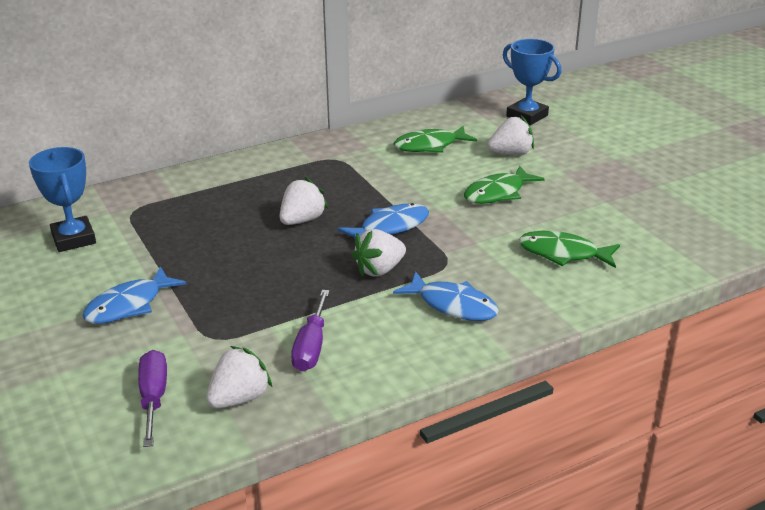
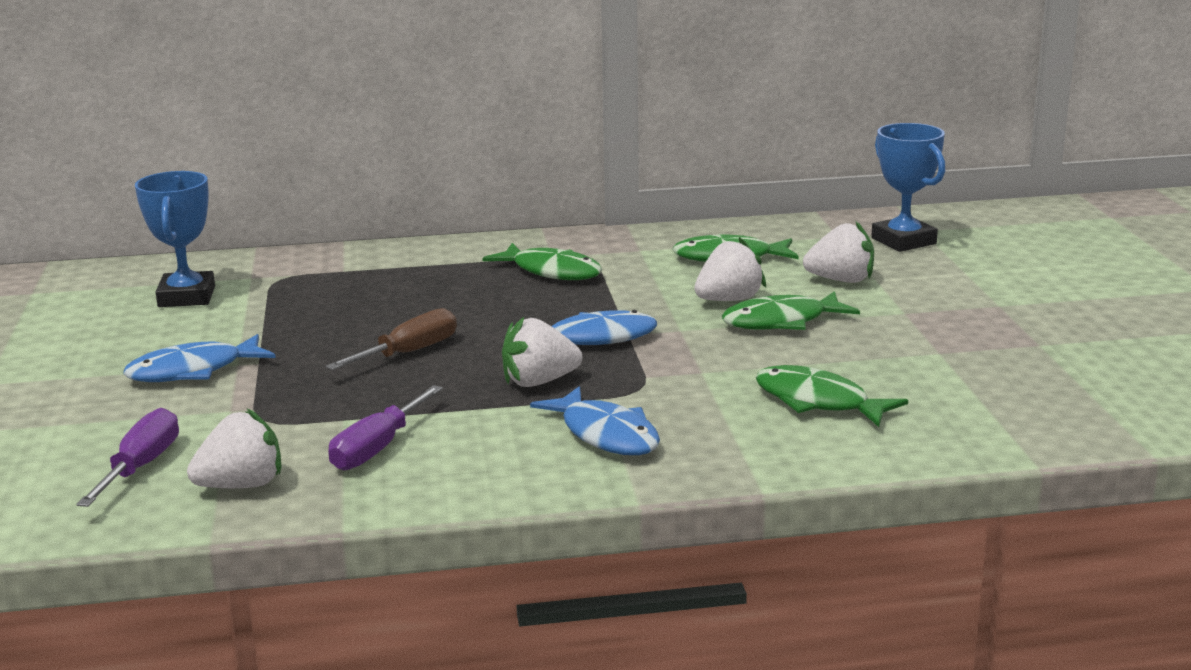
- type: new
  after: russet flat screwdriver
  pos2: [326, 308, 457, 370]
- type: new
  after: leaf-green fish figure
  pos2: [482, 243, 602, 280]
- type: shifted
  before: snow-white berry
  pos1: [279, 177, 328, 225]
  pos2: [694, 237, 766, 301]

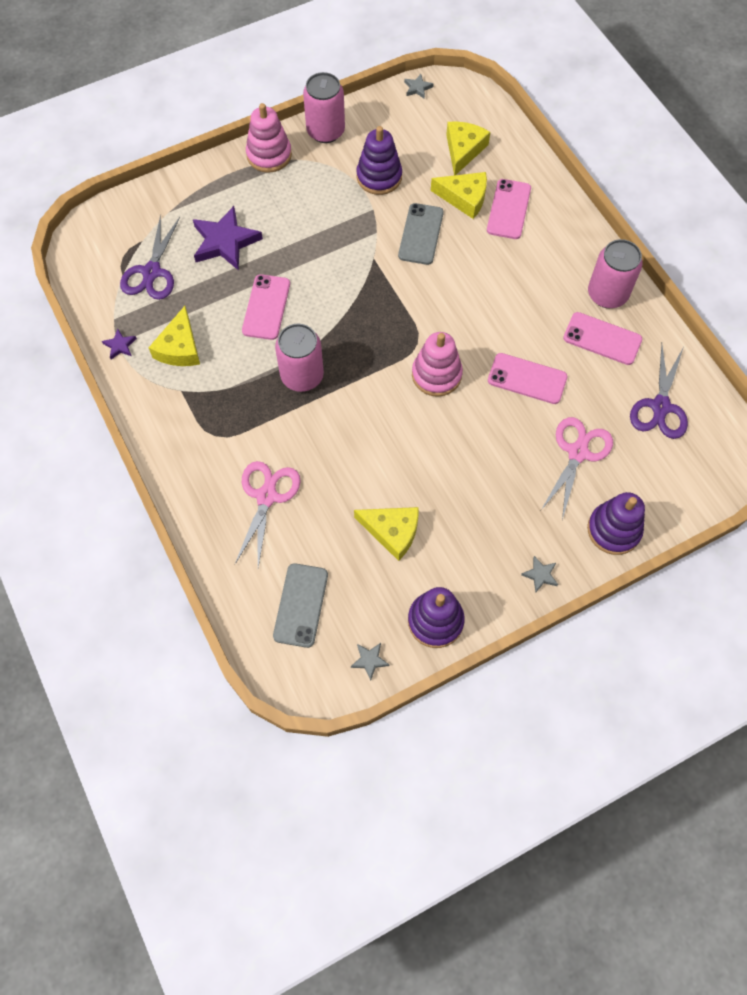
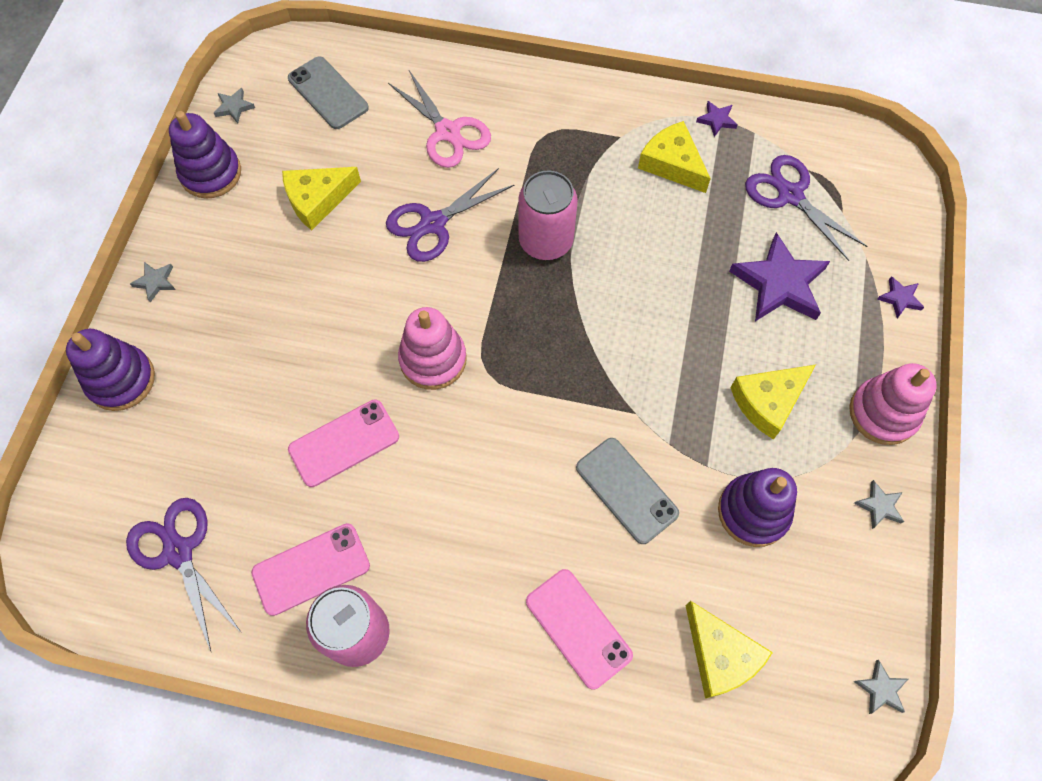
- type: new
  after: violet pair of scissors
  pos2: [386, 168, 515, 262]
- type: shifted
  before: golden cheese wedge
  pos1: [431, 172, 487, 219]
  pos2: [730, 365, 816, 440]
- type: swapped
  before: rose-pink soda can
  after: ash-grey five-pointed star
  pos1: [303, 72, 345, 143]
  pos2: [854, 480, 904, 529]
- type: new
  after: violet five-pointed star
  pos2: [877, 276, 924, 318]
- type: gone
  before: rose-pink smartphone
  pos1: [242, 274, 290, 340]
- type: gone
  before: rose-pink pair of scissors
  pos1: [541, 417, 613, 520]

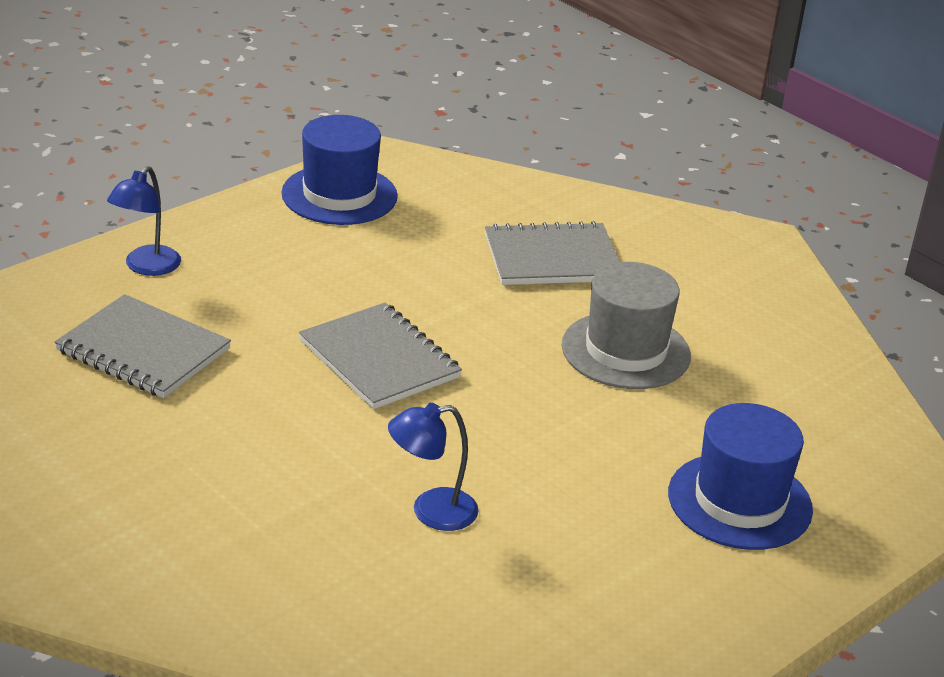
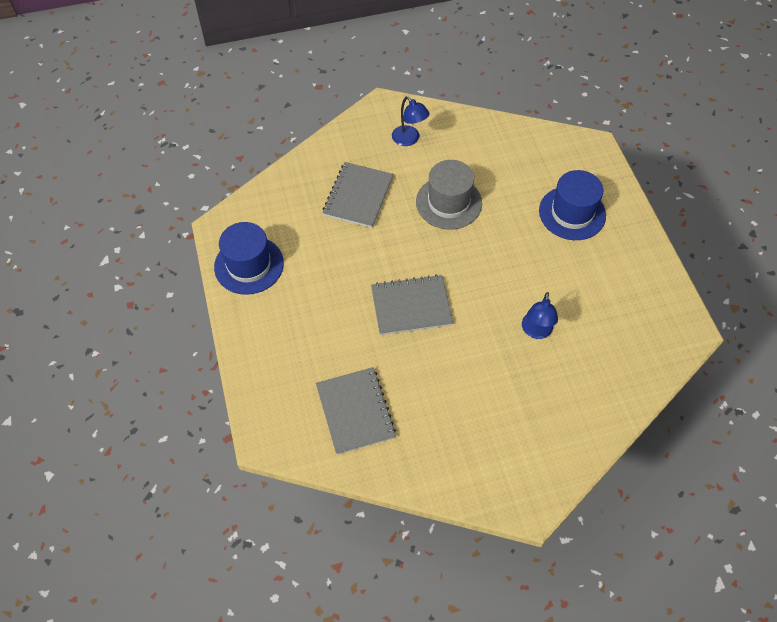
- type: rotated
  before: ash-grey exercise book
  pos1: [54, 294, 231, 398]
  pos2: [316, 367, 396, 455]
  turn: -75
- type: shifted
  before: royal blue desk lamp
  pos1: [107, 166, 181, 276]
  pos2: [392, 96, 430, 146]

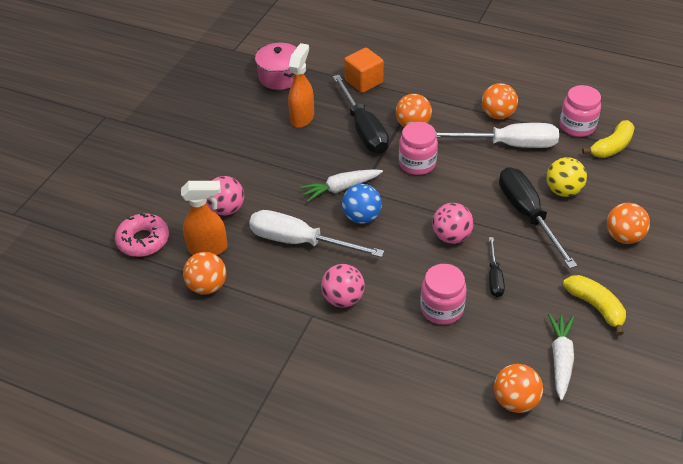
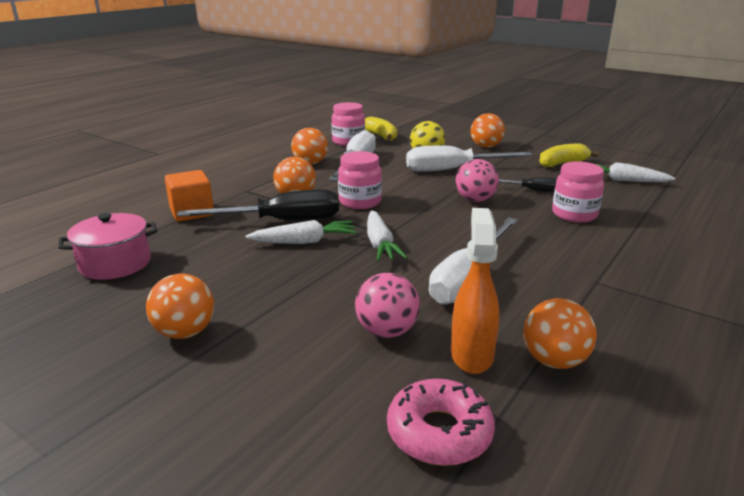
- type: shifted
  before: orange play ball
  pos1: [494, 364, 543, 413]
  pos2: [146, 274, 214, 339]
- type: new
  after: snow-white root vegetable
  pos2: [246, 220, 357, 244]
- type: repainted
  before: black flat screwdriver
  after: snow-white flat screwdriver
  pos1: [499, 167, 577, 269]
  pos2: [406, 146, 533, 172]
- type: gone
  before: orange spray bottle
  pos1: [288, 43, 314, 128]
- type: gone
  before: rose-pink play ball
  pos1: [321, 264, 365, 307]
- type: gone
  before: royal blue play ball
  pos1: [342, 184, 382, 224]

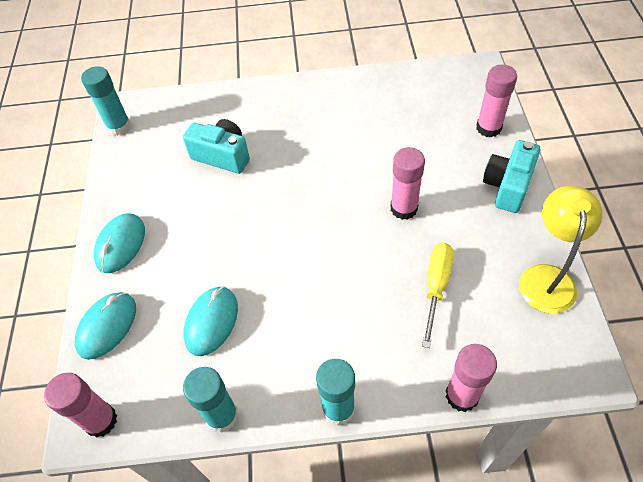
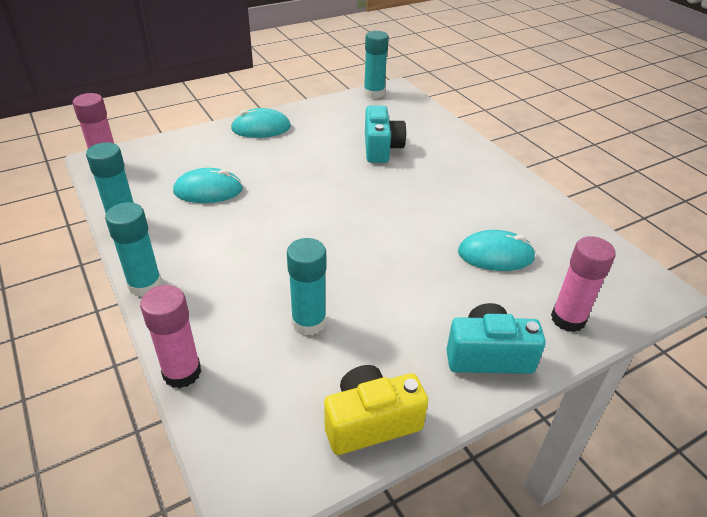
- type: swapped
  before: golden flat screwdriver
  after: turquoise glue
  pos1: [422, 243, 454, 348]
  pos2: [287, 238, 326, 336]
- type: swapped
  before: golden desk lamp
  after: golden camera
  pos1: [519, 186, 603, 313]
  pos2: [324, 365, 428, 455]
- type: shifted
  before: turquoise PC mouse
  pos1: [75, 292, 136, 360]
  pos2: [458, 230, 536, 271]
- type: gone
  before: rose-pink glue
  pos1: [390, 147, 425, 220]

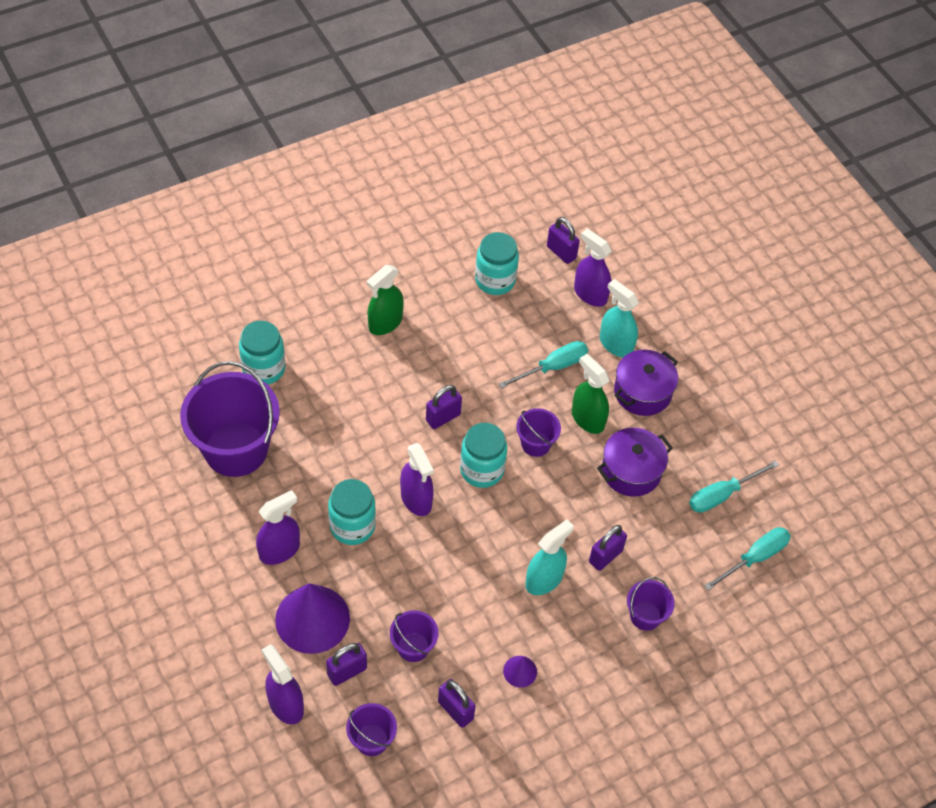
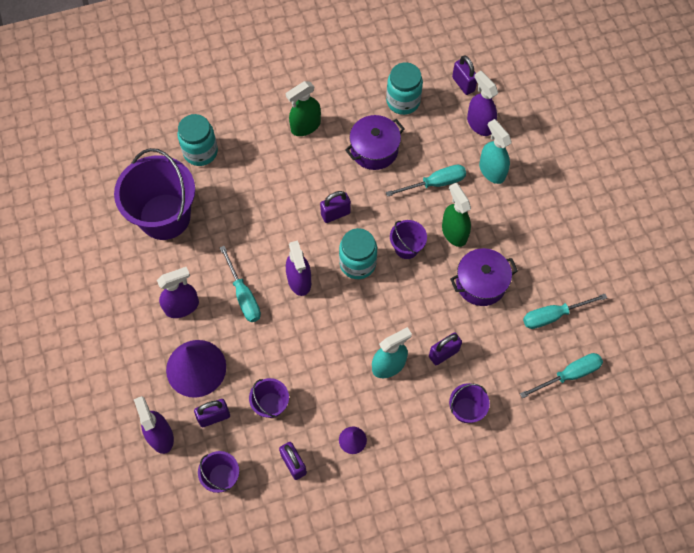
- type: swapped
  before: turquoise preserve jar
  after: turquoise flat screwdriver
  pos1: [328, 479, 376, 545]
  pos2: [220, 246, 261, 322]
- type: shifted
  before: violet pot
  pos1: [614, 350, 678, 416]
  pos2: [345, 115, 405, 170]

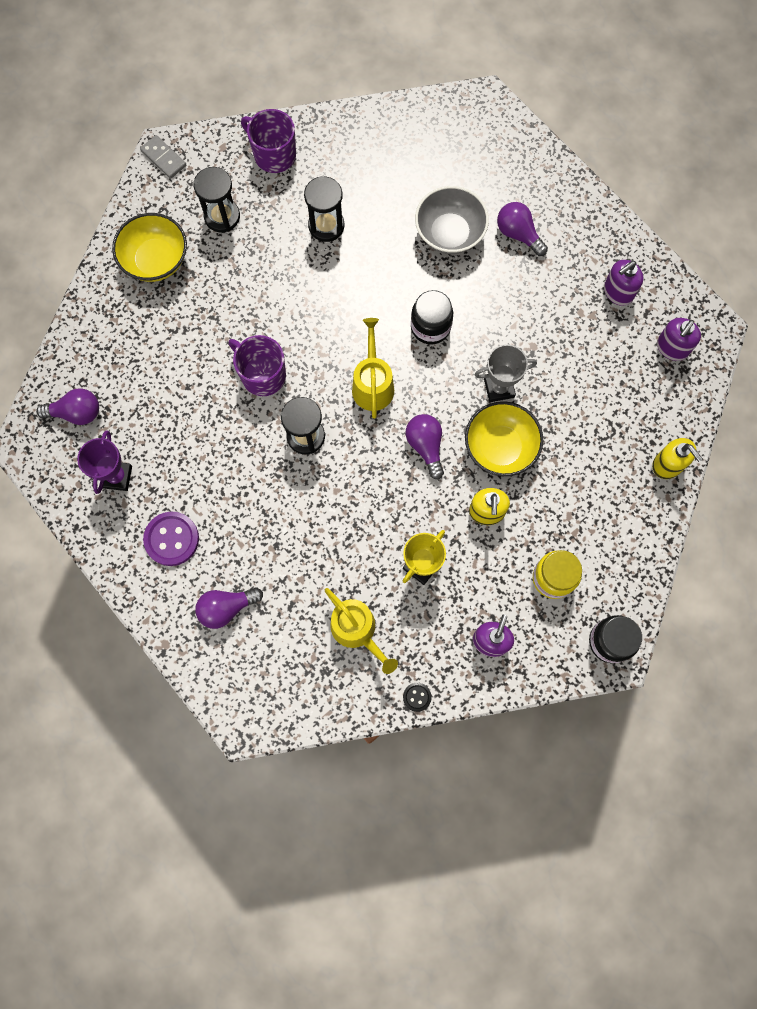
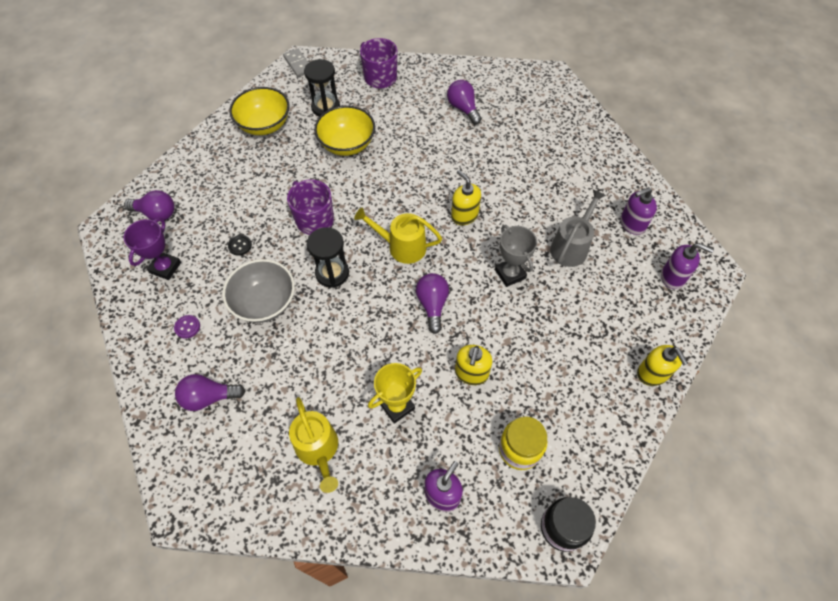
- type: scaled
  before: violet button
  pos1: [143, 512, 199, 566]
  pos2: [174, 315, 200, 339]
  scale: 0.5
- type: shifted
  before: ash-grey deep dish
  pos1: [415, 186, 489, 254]
  pos2: [222, 259, 295, 323]
- type: shifted
  before: black button
  pos1: [403, 683, 432, 712]
  pos2: [228, 235, 252, 256]
- type: shifted
  before: golden deep dish
  pos1: [465, 401, 543, 476]
  pos2: [314, 106, 375, 156]
- type: rotated
  before: golden watering pot
  pos1: [352, 318, 394, 419]
  pos2: [354, 207, 442, 264]
  turn: -90
- type: shifted
  before: violet lightbulb
  pos1: [497, 202, 548, 256]
  pos2: [447, 80, 482, 124]
- type: swapped
  before: black preserve jar
  after: golden soap dispenser
  pos1: [411, 290, 453, 344]
  pos2: [451, 170, 481, 225]
- type: rotated
  before: ash-grey prize cup
  pos1: [474, 344, 537, 402]
  pos2: [495, 225, 537, 287]
  turn: 60
- type: new
  after: ash-grey watering pot
  pos2: [550, 189, 606, 267]
- type: rotated
  before: violet soap dispenser
  pos1: [657, 318, 701, 361]
  pos2: [661, 243, 714, 289]
  turn: -120
- type: gone
  before: black sandglass
  pos1: [304, 176, 344, 242]

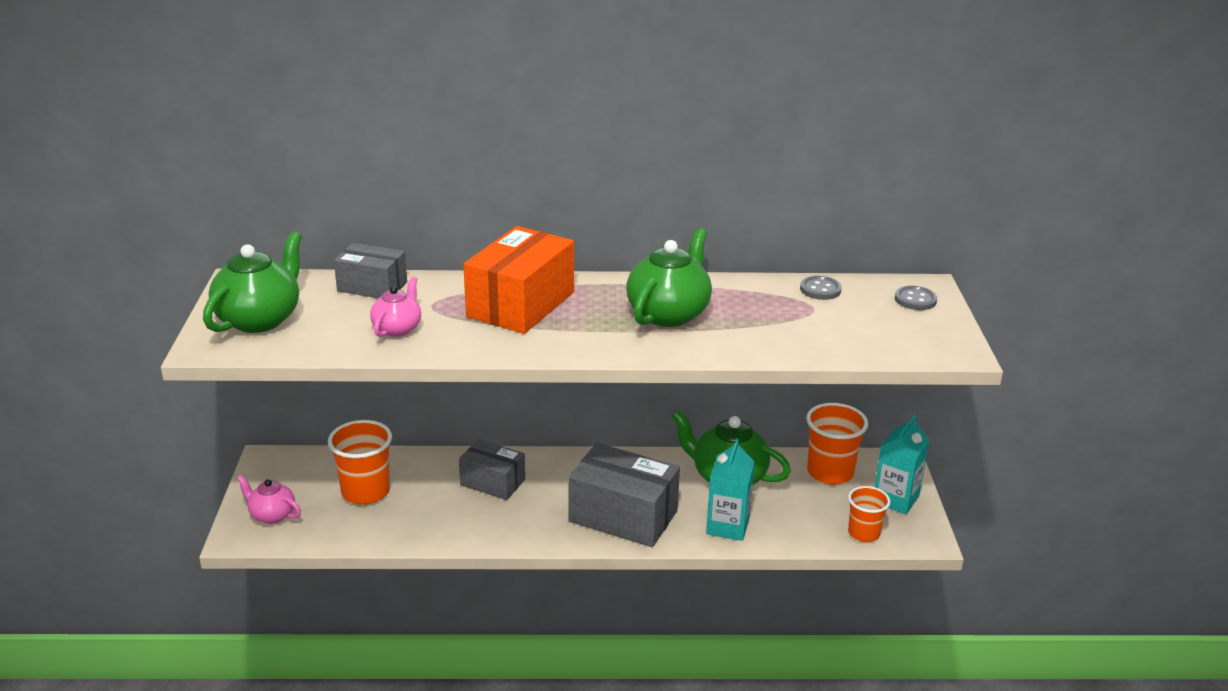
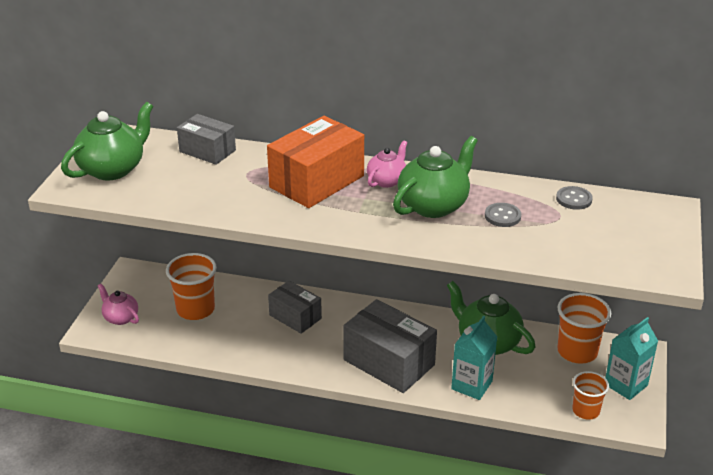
- type: shifted
  before: rose-pink tea pot
  pos1: [370, 277, 421, 337]
  pos2: [367, 140, 407, 188]
- type: shifted
  before: ash-grey button
  pos1: [895, 286, 937, 310]
  pos2: [485, 203, 521, 227]

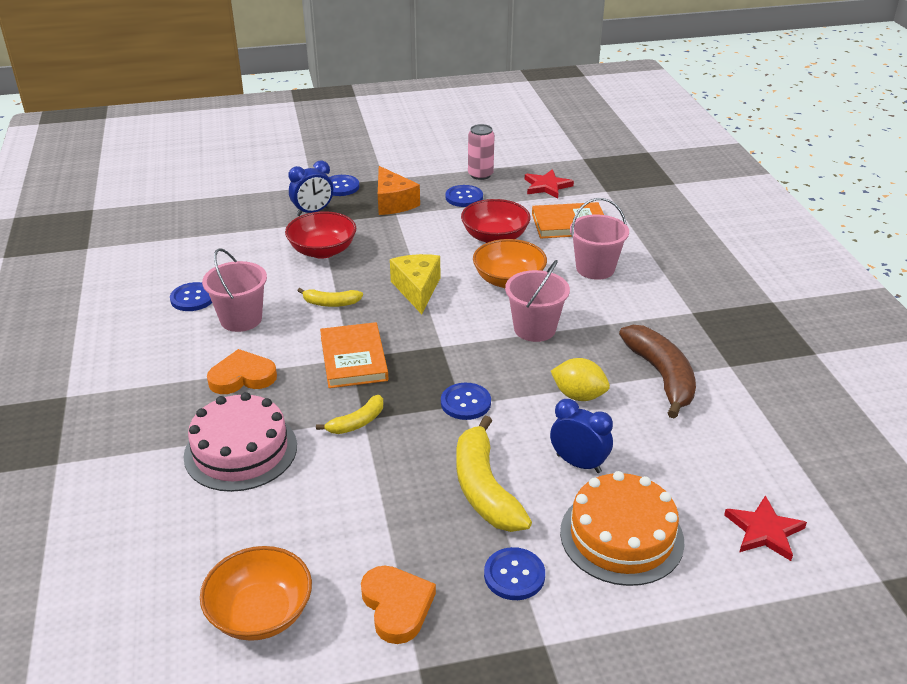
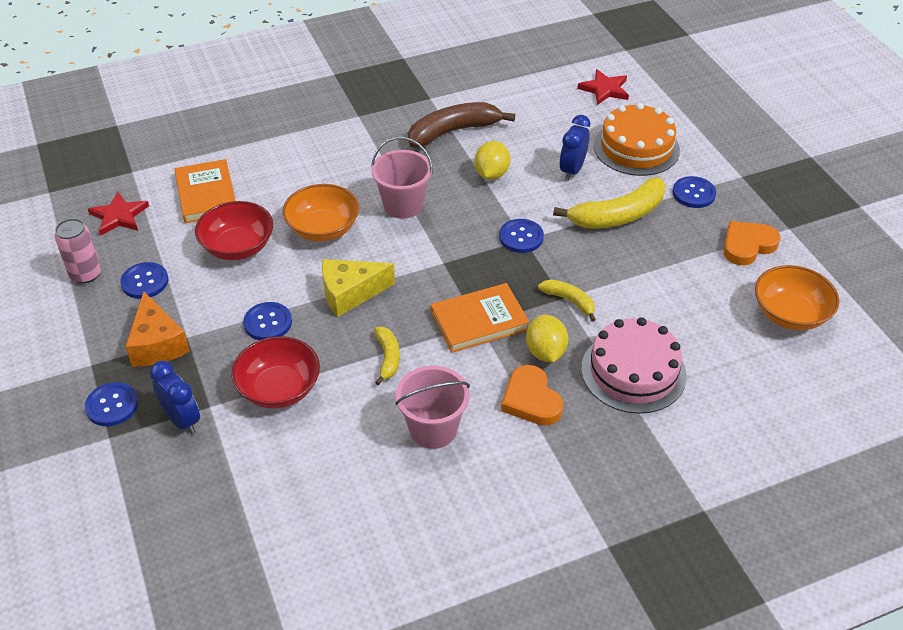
- type: rotated
  before: orange cheese wedge
  pos1: [378, 166, 420, 215]
  pos2: [125, 292, 190, 367]
  turn: 105
- type: shifted
  before: royal blue button
  pos1: [170, 282, 212, 311]
  pos2: [243, 302, 292, 340]
- type: new
  after: golden lemon
  pos2: [526, 315, 568, 362]
- type: gone
  before: rose-pink pail
  pos1: [570, 198, 629, 280]

